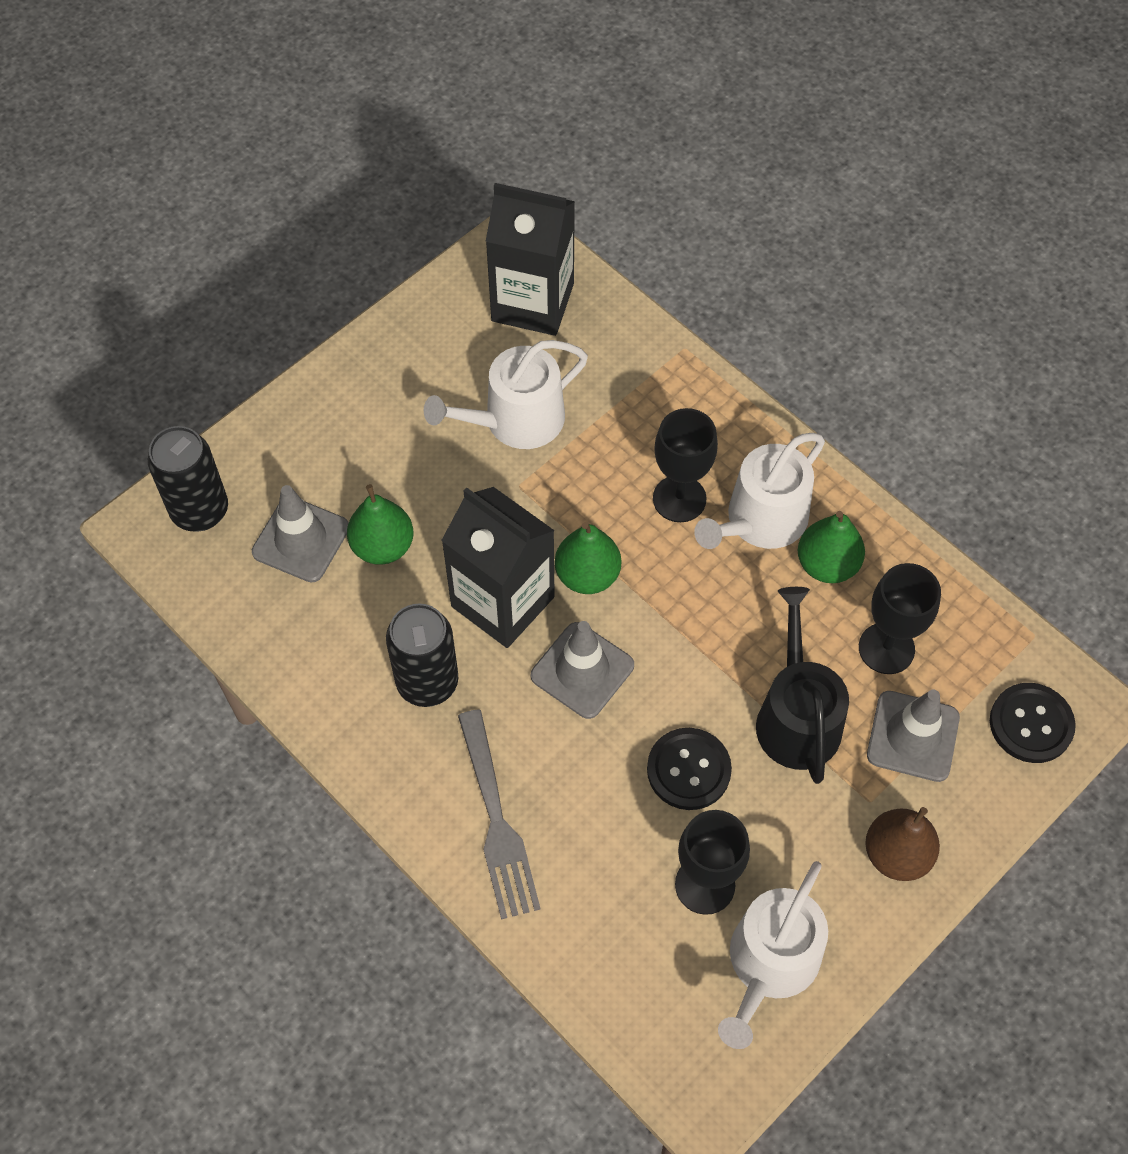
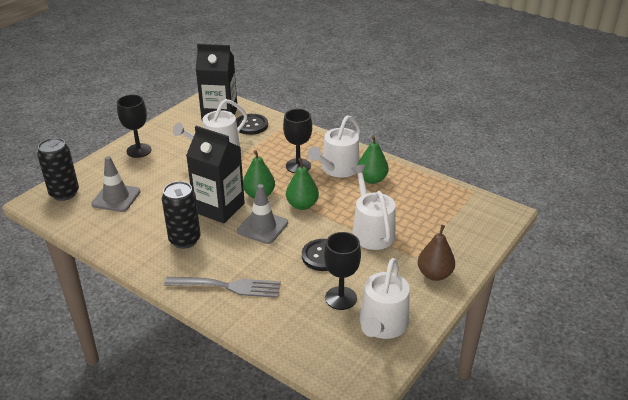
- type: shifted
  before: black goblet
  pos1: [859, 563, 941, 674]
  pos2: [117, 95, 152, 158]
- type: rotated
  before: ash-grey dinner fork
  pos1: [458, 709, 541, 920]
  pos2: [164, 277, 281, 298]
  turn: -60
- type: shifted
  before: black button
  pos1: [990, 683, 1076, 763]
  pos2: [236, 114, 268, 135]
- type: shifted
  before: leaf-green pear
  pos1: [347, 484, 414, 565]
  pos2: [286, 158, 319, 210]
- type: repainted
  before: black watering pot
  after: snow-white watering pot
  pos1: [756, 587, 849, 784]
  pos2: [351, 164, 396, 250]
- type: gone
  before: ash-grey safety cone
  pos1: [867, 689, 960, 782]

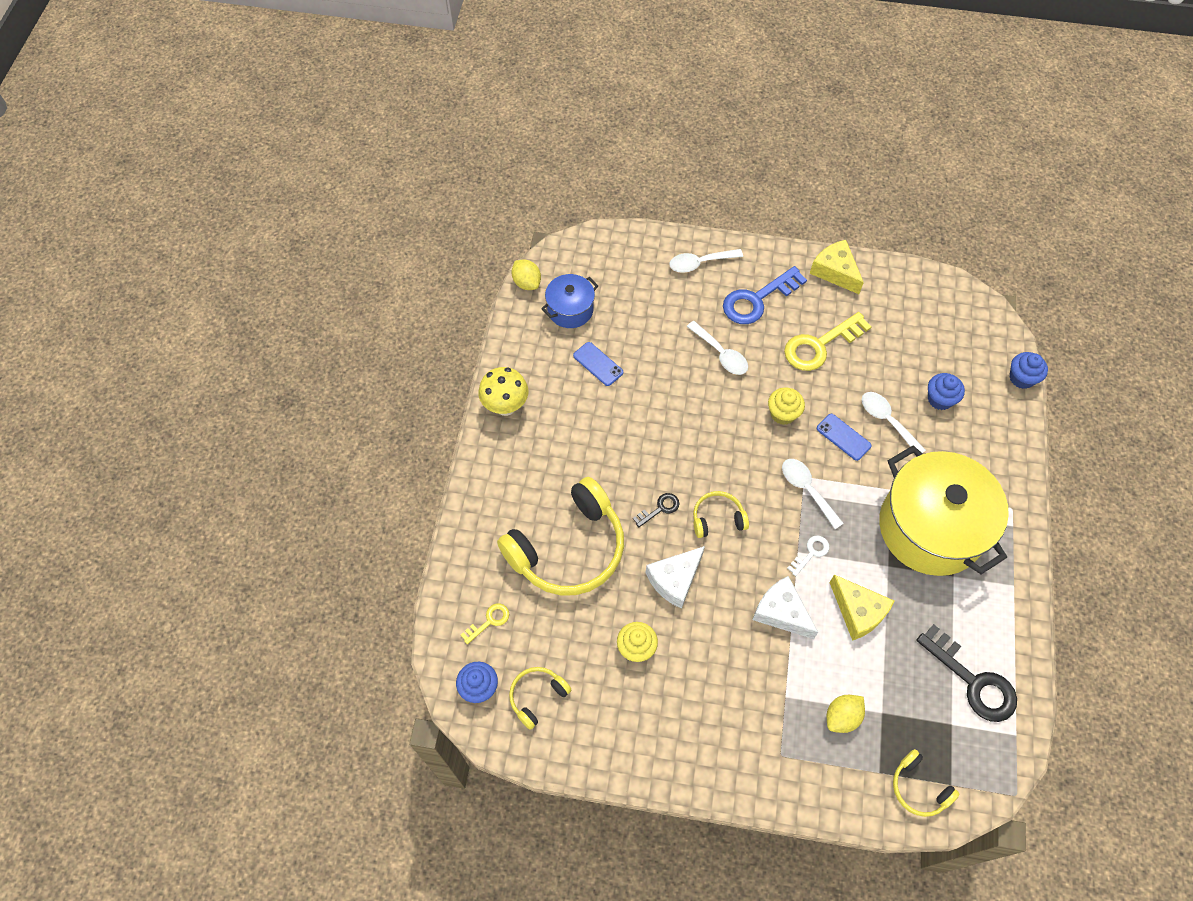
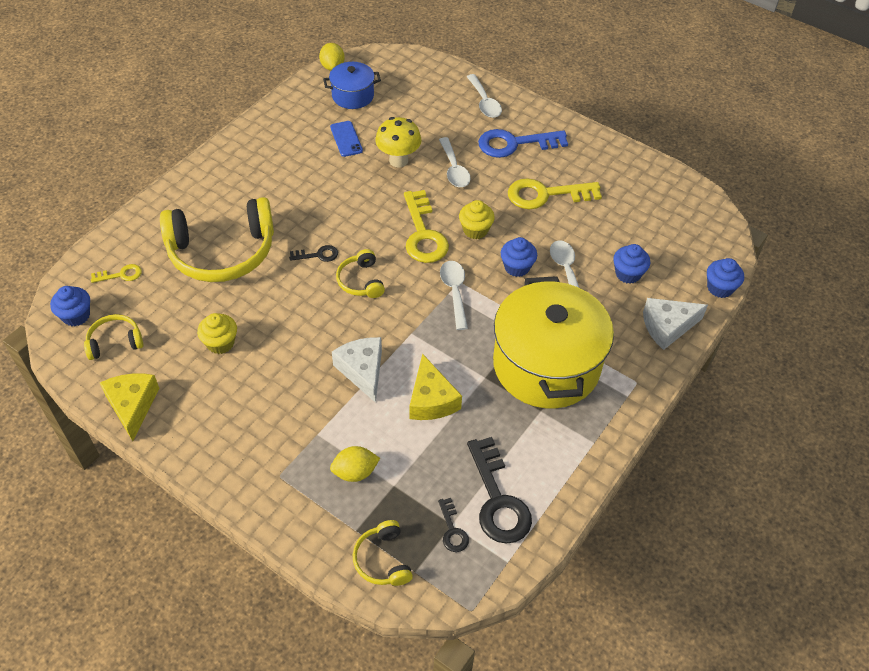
- type: shifted
  before: golden cheese wedge
  pos1: [810, 240, 864, 294]
  pos2: [100, 373, 160, 441]
- type: rotated
  before: golden headset
  pos1: [693, 491, 749, 538]
  pos2: [336, 249, 385, 298]
  turn: -120
- type: shifted
  before: golden toadstool
  pos1: [479, 367, 528, 416]
  pos2: [375, 117, 421, 167]
- type: new
  after: golden latchkey
  pos2: [404, 190, 449, 263]
- type: new
  after: black latchkey
  pos2: [438, 498, 469, 552]
- type: rotated
  before: snow-white teaspoon
  pos1: [669, 249, 743, 273]
  pos2: [467, 74, 502, 118]
  turn: -120
- type: swapped
  before: royal blue smartphone
  after: royal blue cupcake
  pos1: [817, 414, 872, 461]
  pos2: [501, 237, 537, 277]
- type: shifted
  before: snow-white cheese wedge
  pos1: [646, 546, 705, 609]
  pos2: [643, 298, 708, 350]
- type: gone
  before: snow-white latchkey
  pos1: [787, 535, 830, 576]

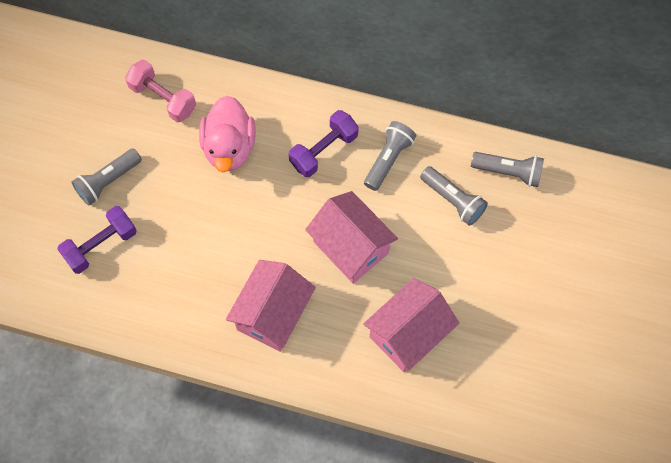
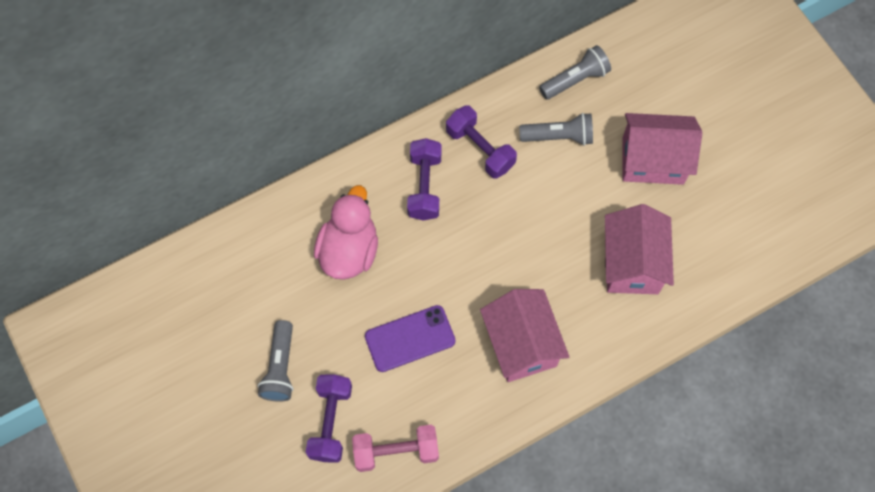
- type: rotated
  before: rose-pink duck
  pos1: [199, 96, 256, 172]
  pos2: [314, 185, 378, 280]
  turn: -120
- type: shifted
  before: rose-pink free weight
  pos1: [125, 60, 196, 123]
  pos2: [352, 425, 439, 472]
- type: new
  after: violet smartphone
  pos2: [365, 305, 456, 372]
- type: swapped
  before: ash-grey pocket torch
  after: violet free weight
  pos1: [364, 121, 416, 191]
  pos2: [446, 105, 517, 179]
- type: shifted
  before: rose-pink toy house
  pos1: [305, 191, 398, 284]
  pos2: [623, 113, 702, 185]

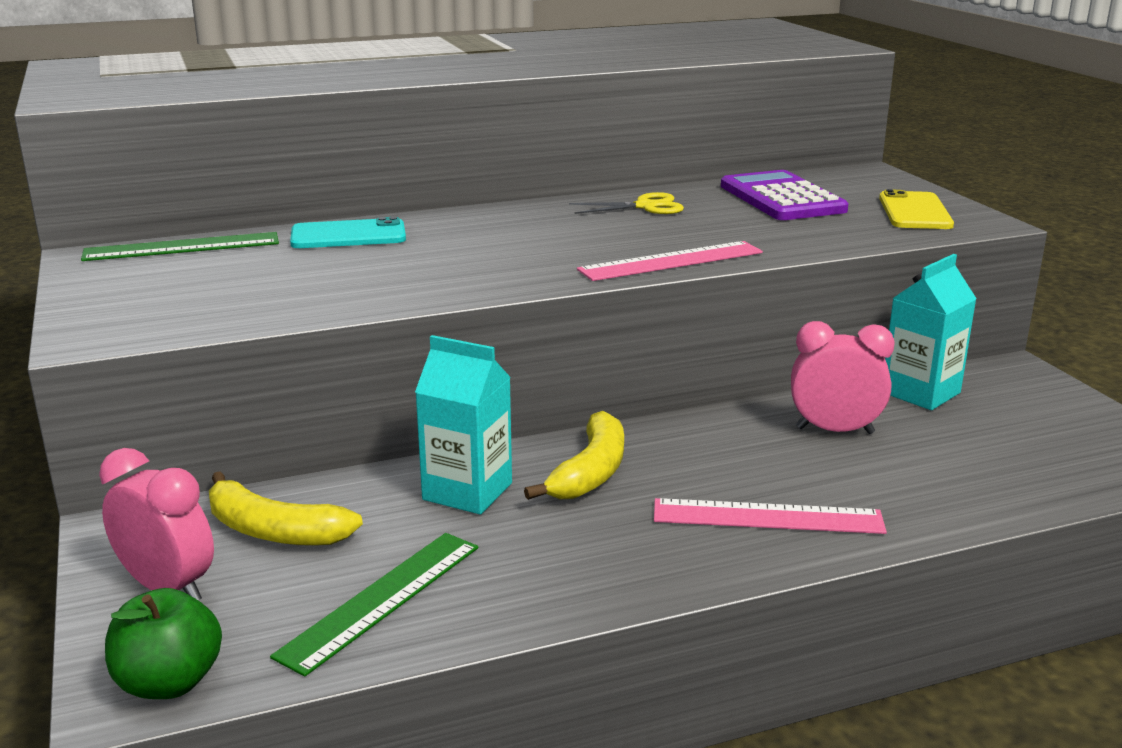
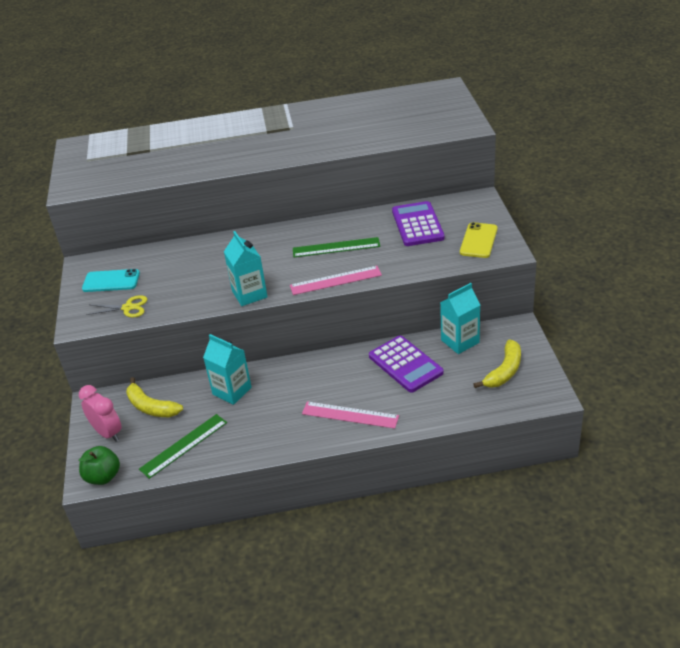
- type: shifted
  before: turquoise smartphone
  pos1: [290, 217, 406, 248]
  pos2: [82, 269, 140, 292]
- type: shifted
  before: golden pair of scissors
  pos1: [569, 192, 684, 214]
  pos2: [86, 295, 147, 317]
- type: new
  after: turquoise milk carton
  pos2: [224, 231, 268, 306]
- type: shifted
  before: leaf-green straightedge
  pos1: [81, 232, 279, 261]
  pos2: [293, 237, 380, 257]
- type: swapped
  before: rose-pink alarm clock
  after: violet calculator
  pos1: [791, 321, 895, 434]
  pos2: [369, 336, 444, 393]
- type: shifted
  before: golden banana
  pos1: [524, 411, 624, 500]
  pos2: [473, 339, 521, 388]

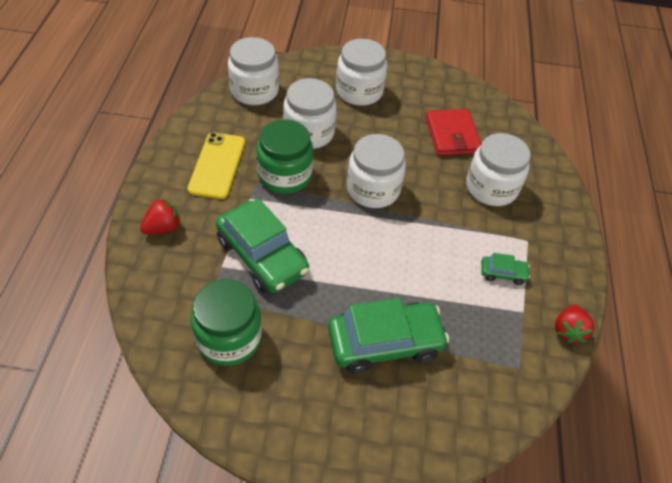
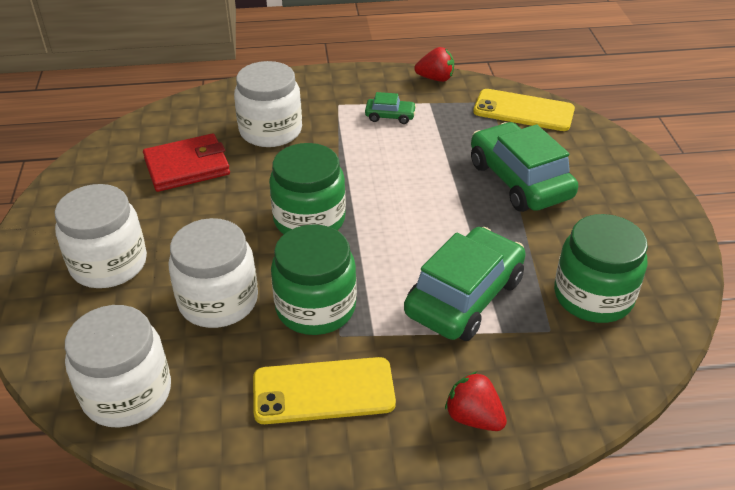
- type: repainted
  before: snow-white preserve jar
  after: leaf-green preserve jar
  pos1: [347, 134, 406, 208]
  pos2: [269, 143, 346, 234]
- type: rotated
  before: leaf-green toy car
  pos1: [481, 253, 530, 285]
  pos2: [365, 92, 416, 124]
  turn: 105
- type: new
  after: golden smartphone
  pos2: [473, 89, 575, 131]

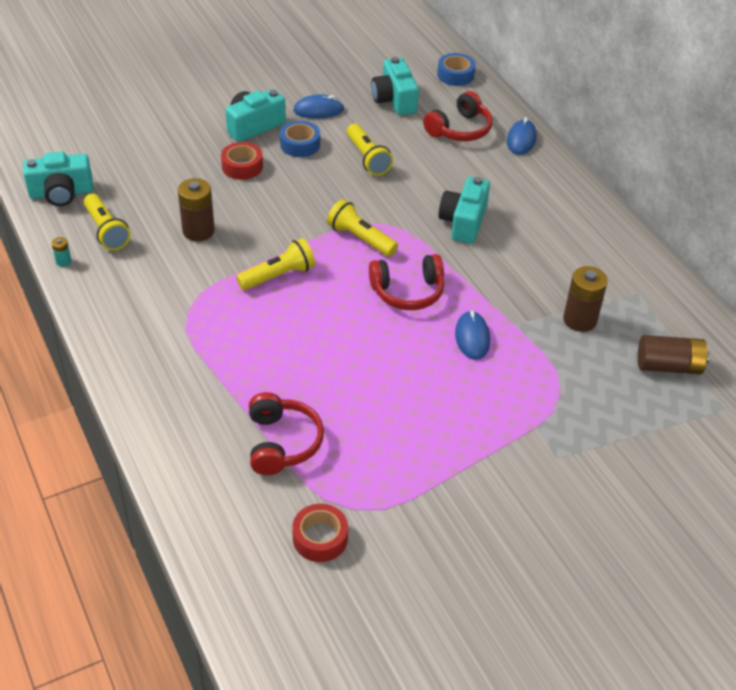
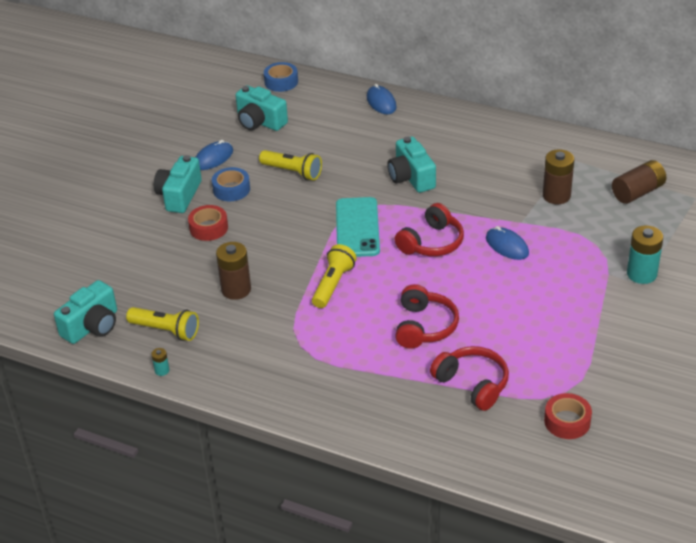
- type: swapped
  before: golden pocket torch
  after: turquoise smartphone
  pos1: [327, 199, 398, 257]
  pos2: [336, 197, 380, 257]
- type: shifted
  before: crimson headset
  pos1: [423, 91, 493, 141]
  pos2: [395, 284, 459, 349]
- type: new
  after: turquoise power cell
  pos2: [627, 225, 663, 284]

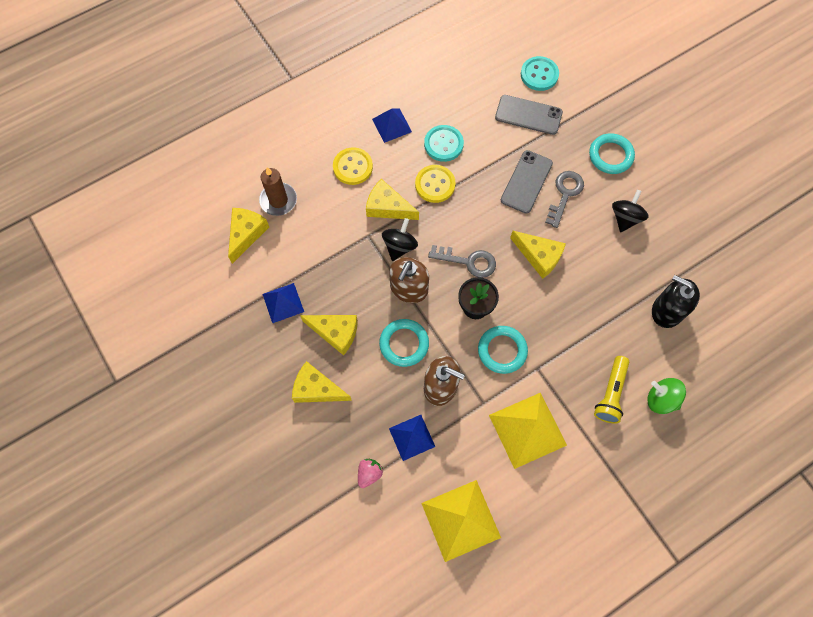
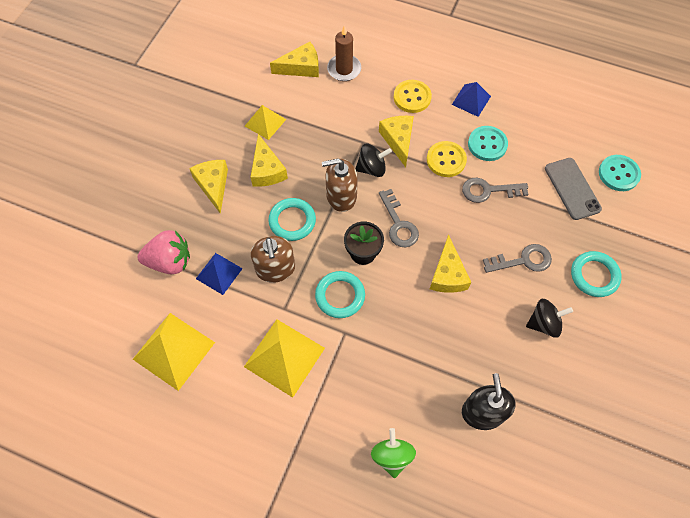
- type: scaled
  before: rose-pink berry
  pos1: [358, 458, 383, 488]
  pos2: [137, 230, 190, 274]
  scale: 1.85
- type: repainted
  before: royal blue pyramid
  after: golden pyramid
  pos1: [262, 283, 304, 323]
  pos2: [245, 105, 286, 140]
- type: new
  after: ash-grey latchkey
  pos2: [462, 178, 528, 203]
- type: gone
  before: ash-grey smartphone
  pos1: [501, 150, 553, 213]
- type: gone
  before: golden pocket torch
  pos1: [594, 356, 629, 424]

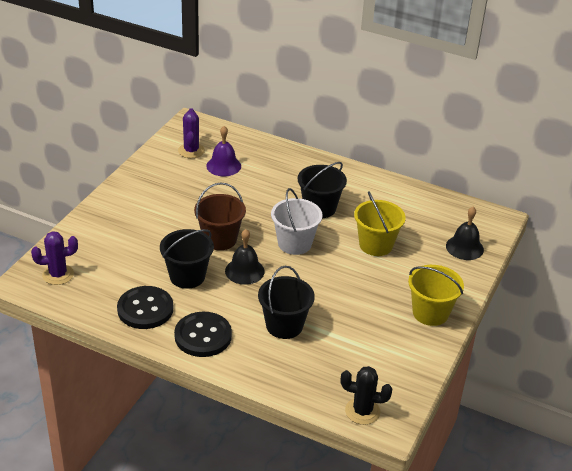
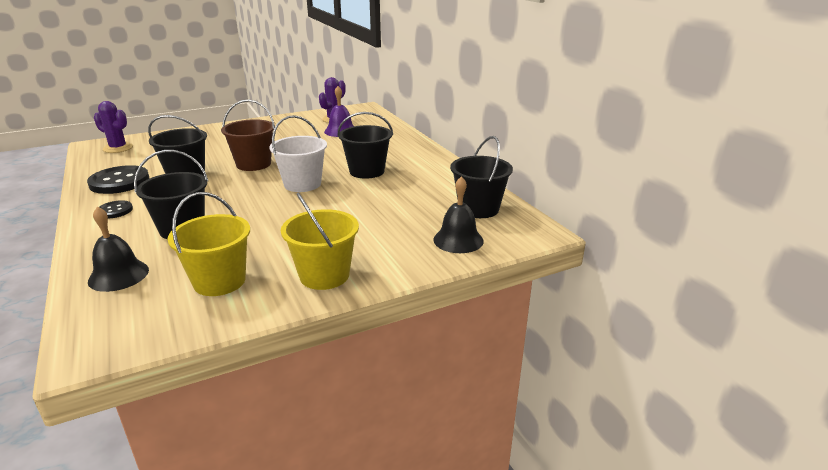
- type: shifted
  before: black hand bell
  pos1: [225, 229, 265, 285]
  pos2: [88, 207, 149, 292]
- type: scaled
  before: black button
  pos1: [174, 312, 232, 357]
  pos2: [99, 200, 133, 219]
  scale: 0.53
- type: shifted
  before: golden pail
  pos1: [354, 192, 406, 256]
  pos2: [168, 192, 250, 296]
- type: new
  after: black pail
  pos2: [450, 136, 513, 218]
- type: gone
  before: black saguaro cactus
  pos1: [340, 366, 392, 425]

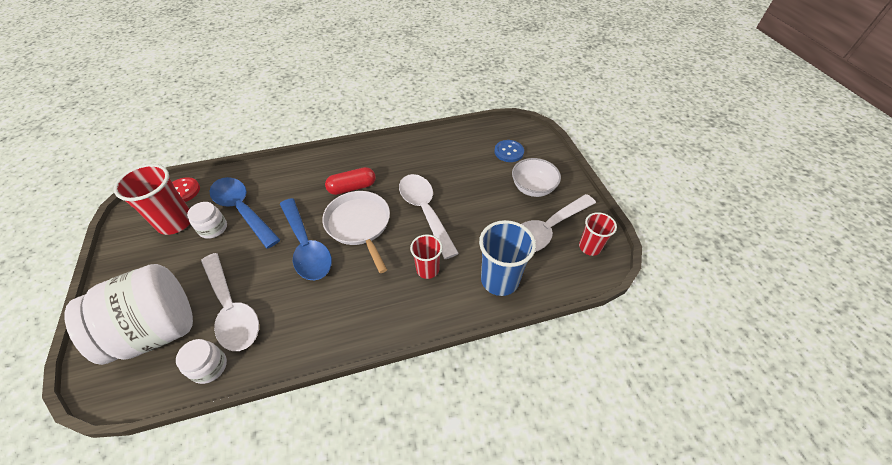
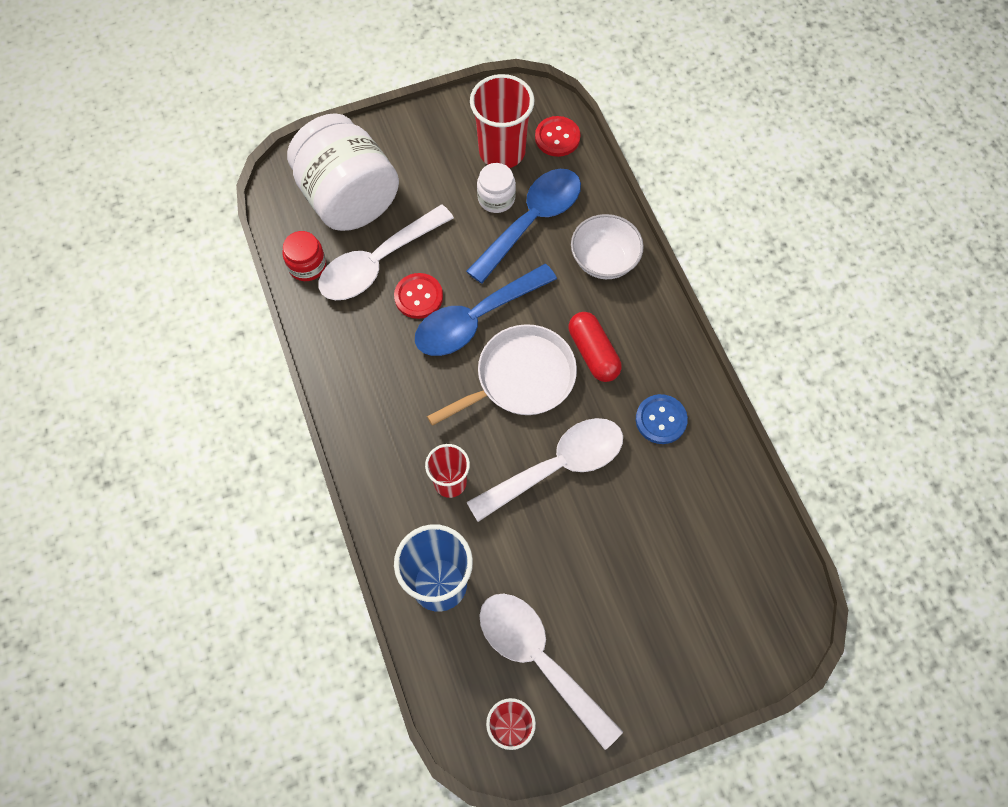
- type: repainted
  before: snow-white preserve jar
  after: crimson preserve jar
  pos1: [176, 339, 227, 384]
  pos2: [283, 231, 326, 281]
- type: new
  after: crimson button
  pos2: [394, 273, 443, 319]
- type: shifted
  before: snow-white deep dish
  pos1: [512, 158, 561, 197]
  pos2: [571, 214, 644, 279]
- type: shifted
  before: royal blue button
  pos1: [494, 140, 524, 162]
  pos2: [636, 394, 688, 444]

